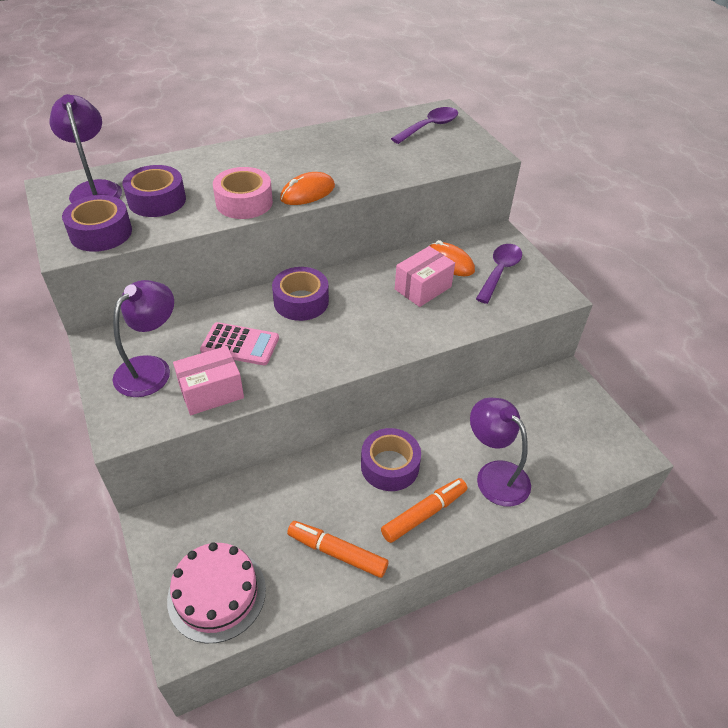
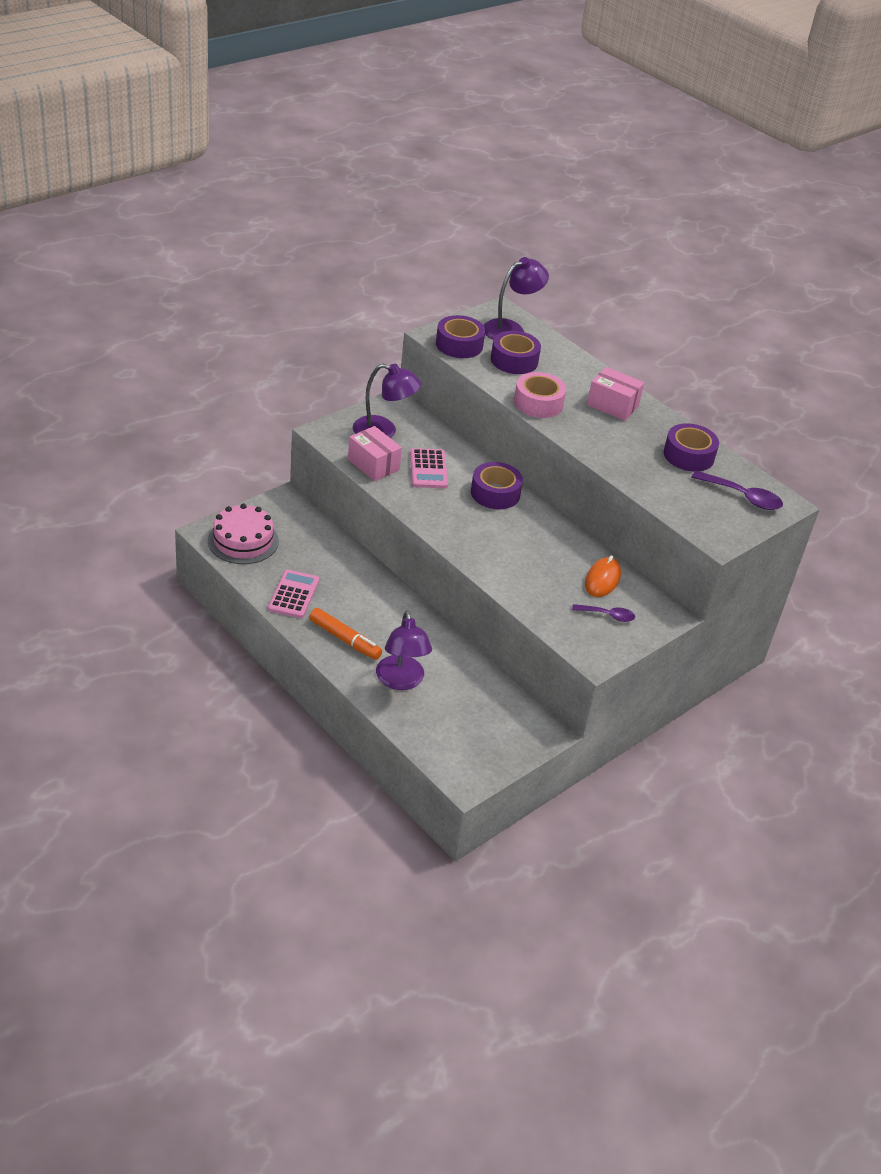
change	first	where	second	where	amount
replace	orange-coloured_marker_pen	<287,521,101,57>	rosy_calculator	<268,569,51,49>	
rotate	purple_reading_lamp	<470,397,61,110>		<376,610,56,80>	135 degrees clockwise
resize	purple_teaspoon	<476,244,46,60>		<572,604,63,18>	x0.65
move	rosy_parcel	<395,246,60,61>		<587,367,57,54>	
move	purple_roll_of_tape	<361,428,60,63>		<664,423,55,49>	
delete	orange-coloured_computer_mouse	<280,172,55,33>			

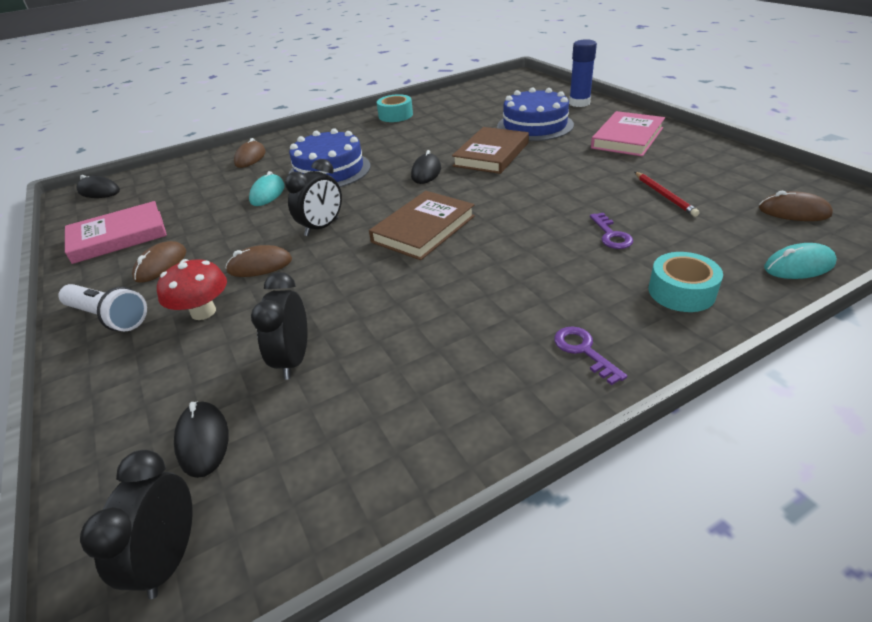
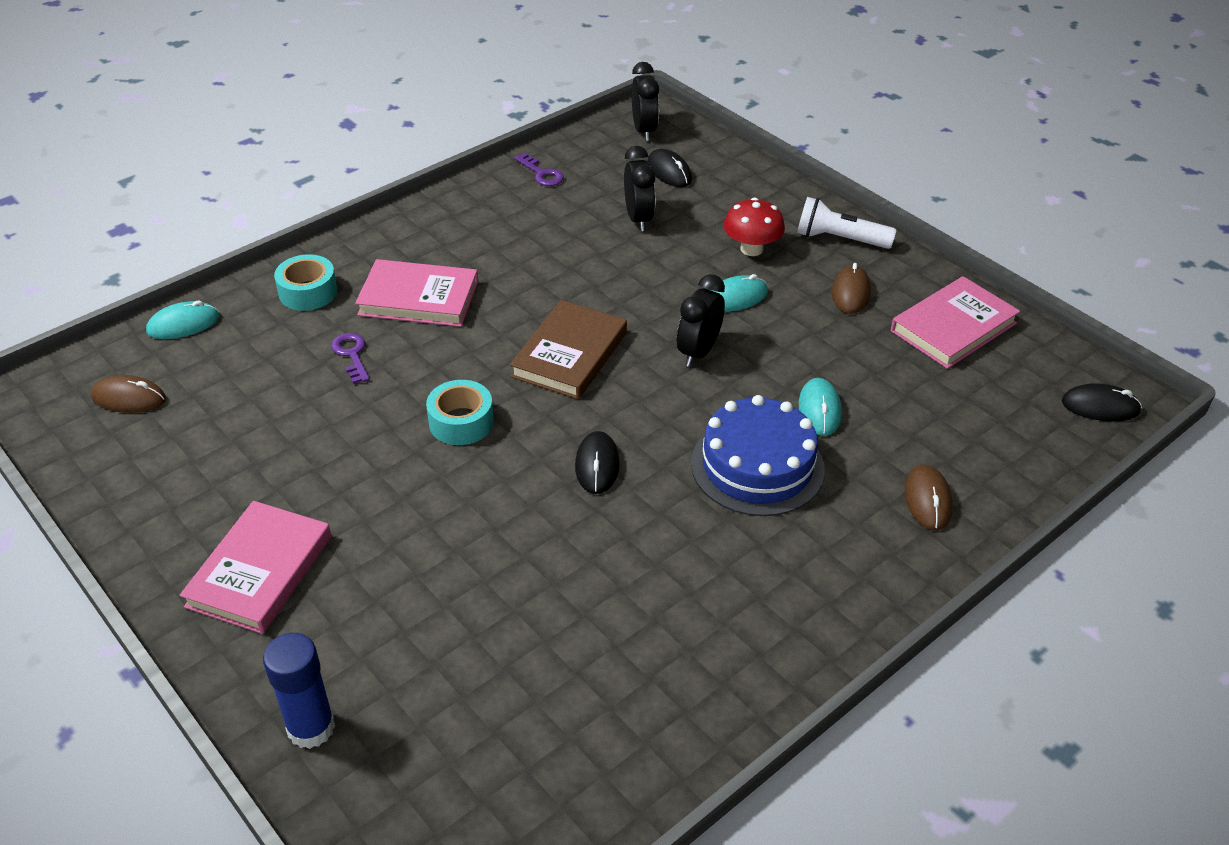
change	first	where	second	where	amount
insert			rosy_hardback	<355,259,123,68>	
move	teal_roll_of_tape	<377,94,36,28>		<426,380,68,65>	
move	purple_latchkey	<554,326,73,59>		<515,153,49,33>	
recolor	dark_brown_computer_mouse	<225,245,67,32>	teal_computer_mouse	<711,274,57,38>	
delete	dark_brown_hardback	<452,127,77,47>			
delete	royal_blue_layer_cake	<497,87,77,54>			
delete	scarlet_lead_pencil	<635,172,65,45>			

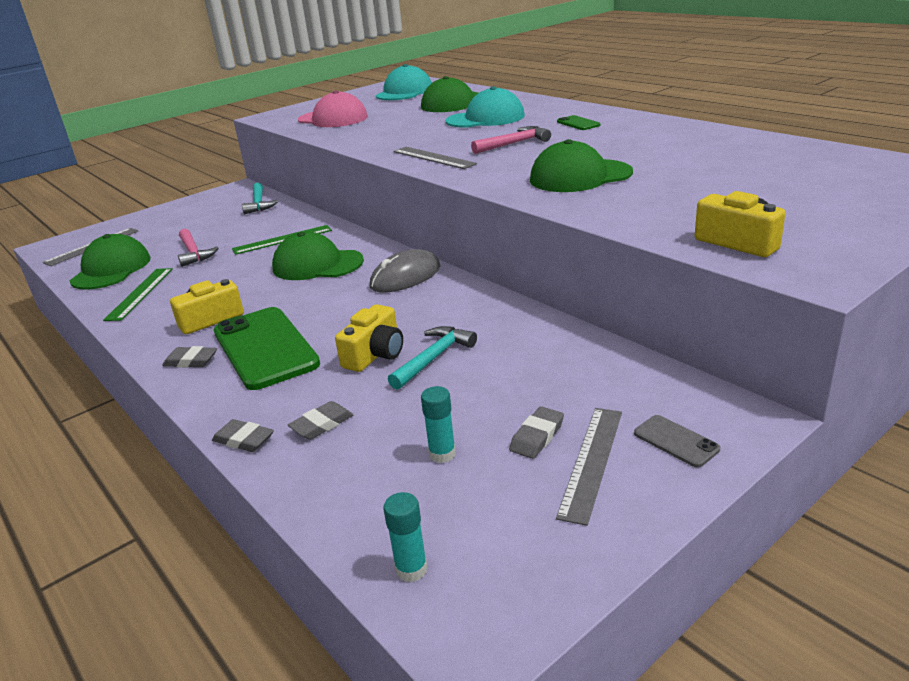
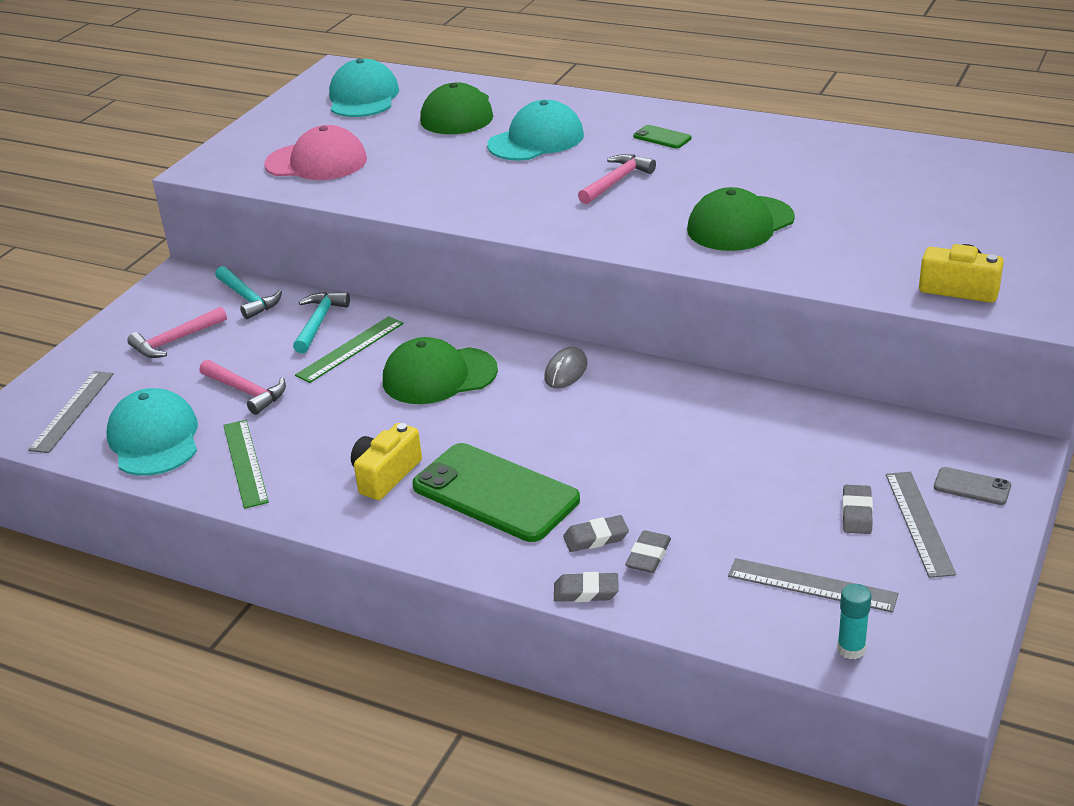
change	first	where	second	where	amount
recolor	emerald_cap	<70,234,80,56>	teal_cap	<106,388,92,88>	
insert			rosy_carpenter's_hammer	<127,307,100,51>	
move	teal_carpenter's_hammer	<388,326,89,64>		<293,292,57,61>	
resize	grey_computer_mouse	<370,249,71,44>		<544,347,43,42>	x0.66
move	grey_eraser	<162,346,55,22>		<563,515,66,37>	
move	grey_straightedge	<393,147,84,22>		<728,558,170,55>	
delete	yellow_compact_camera	<335,304,68,68>			
delete	teal_stick_of_glue	<421,386,35,77>			

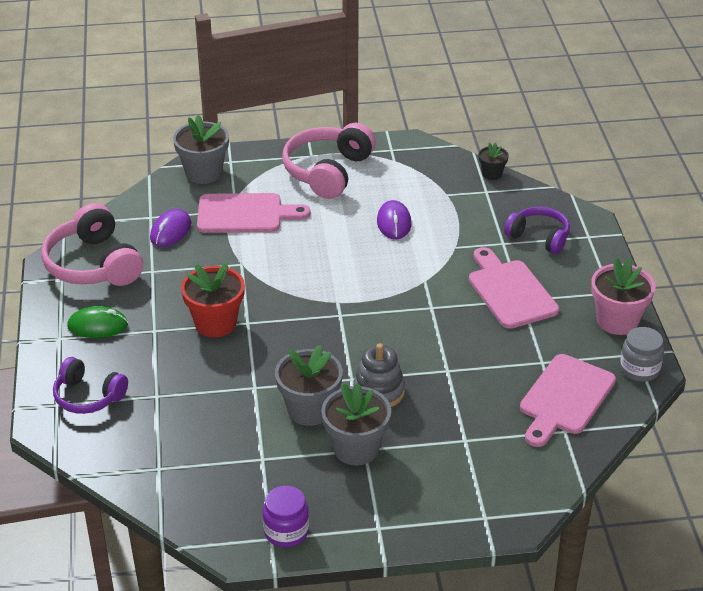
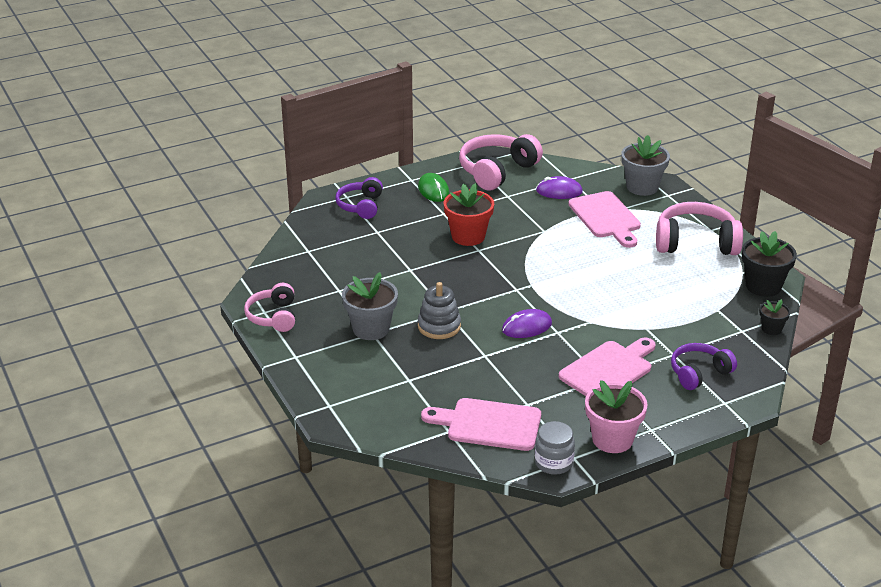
change	first	where	second	where	amount
replace	purple_preserve_jar	<263,486,46,61>	rosy_over-ear_headphones	<244,283,51,49>	
move	purple_computer_mouse	<377,200,34,39>		<502,309,50,29>	
rotate	purple_over-ear_headphones	<504,207,66,47>		<671,343,66,47>	135 degrees counterclockwise
insert			jet-black_potted_plant	<742,231,55,66>	
delete	grey_potted_plant	<275,345,68,81>			

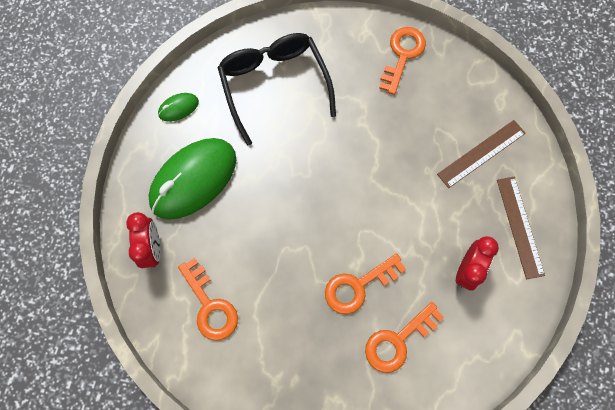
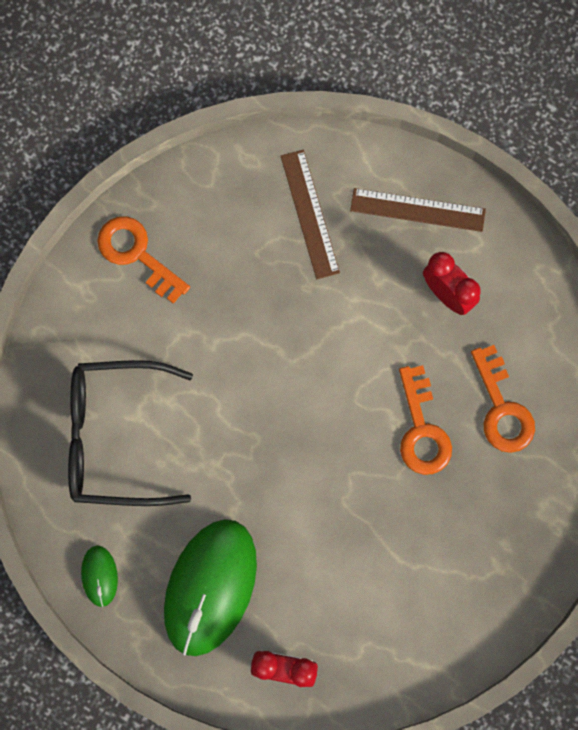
change	first	where	second	where	amount
rotate	emerald_computer_mouse	<148,138,88,82>		<164,519,93,137>	45 degrees clockwise
delete	orange-coloured_latchkey	<178,258,60,83>			

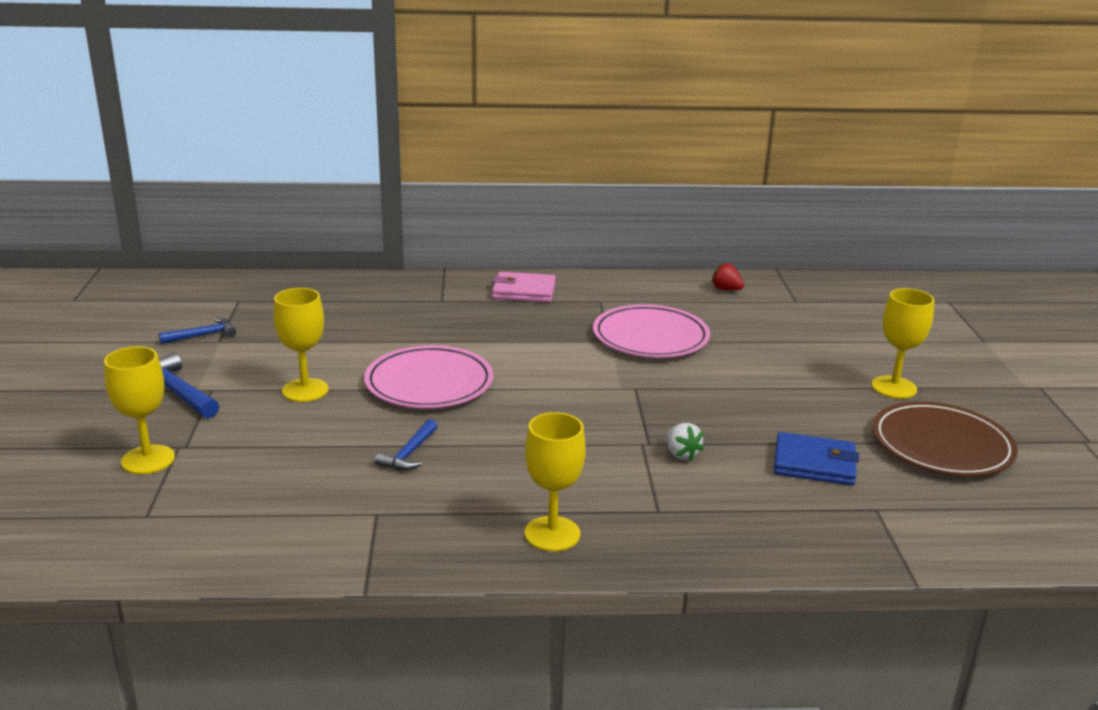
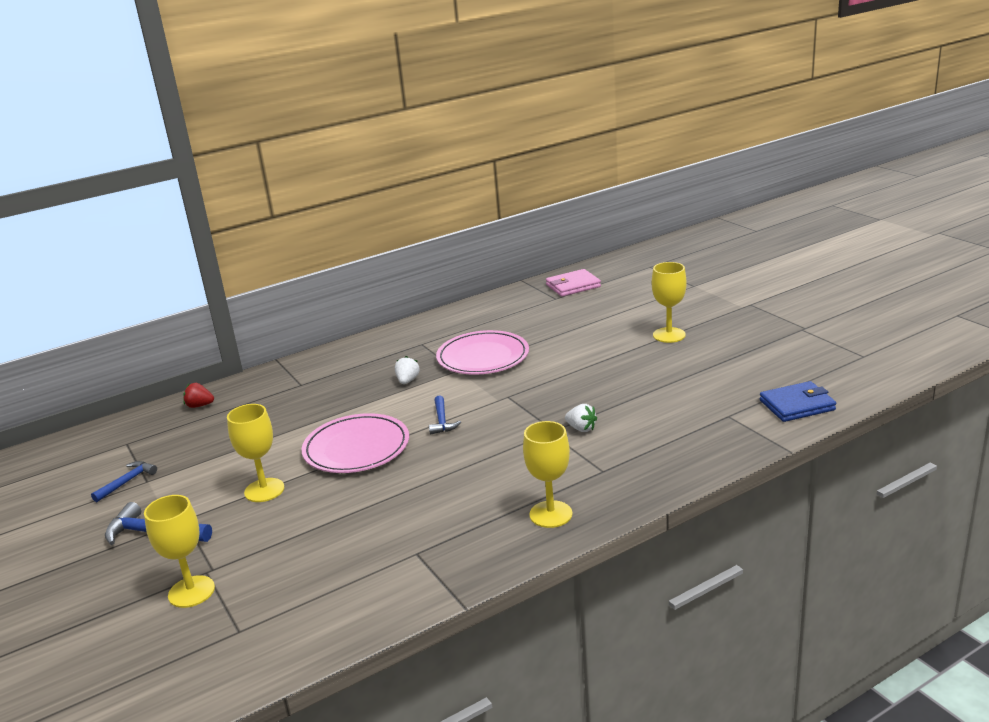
change	first	where	second	where	amount
move	scarlet_berry	<711,262,33,28>		<183,383,31,25>	
insert			pure_white_berry	<395,356,25,28>	
move	royal_blue_carpenter's_hammer	<375,419,62,51>		<429,396,32,39>	
move	rosy_wallet	<492,271,64,32>		<546,269,55,28>	
move	royal_blue_wallet	<774,432,85,54>		<760,381,76,41>	
delete	dark_brown_dinner_plate	<873,401,145,75>			

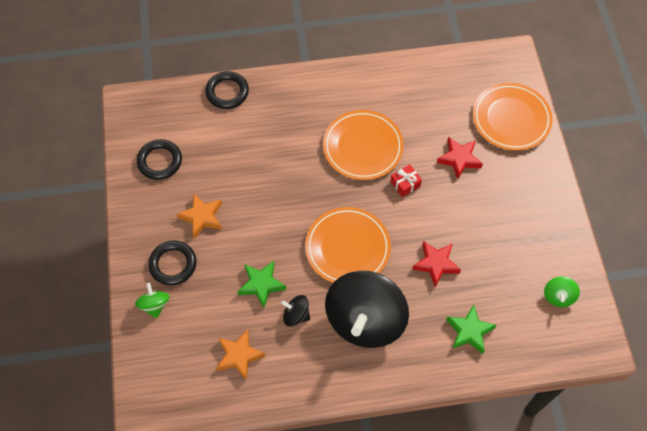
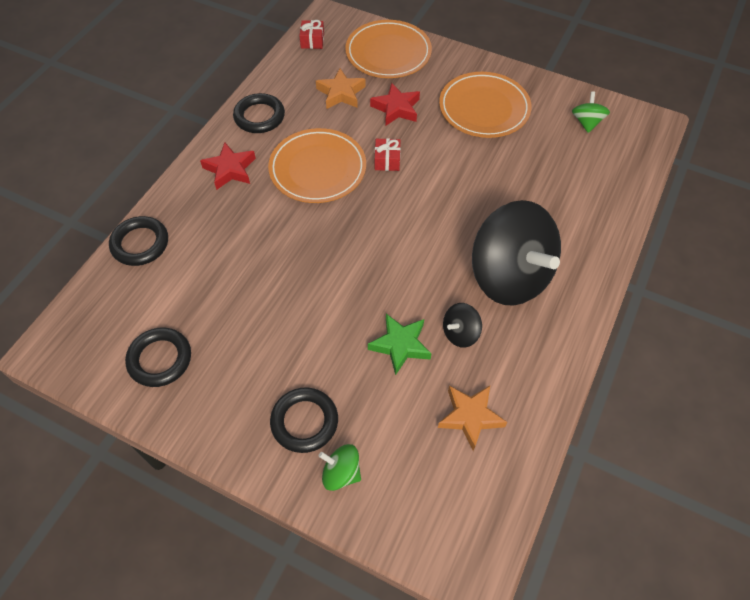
change	first	where	second	where	amount
move	scarlet_star_shape	<412,241,49,46>		<200,142,56,48>	
insert			jet-black_torus	<233,93,52,40>	
insert			scarlet_wrapped_gift	<299,20,25,29>	
move	orange-coloured_star_shape	<176,193,46,45>		<316,68,50,41>	
move	orange-coloured_dinner_plate	<305,207,86,76>		<439,72,93,66>	
rotate	emerald_whirligig	<544,276,36,31>		<572,91,38,42>	135 degrees counterclockwise
delete	emerald_star_shape	<446,305,51,49>			

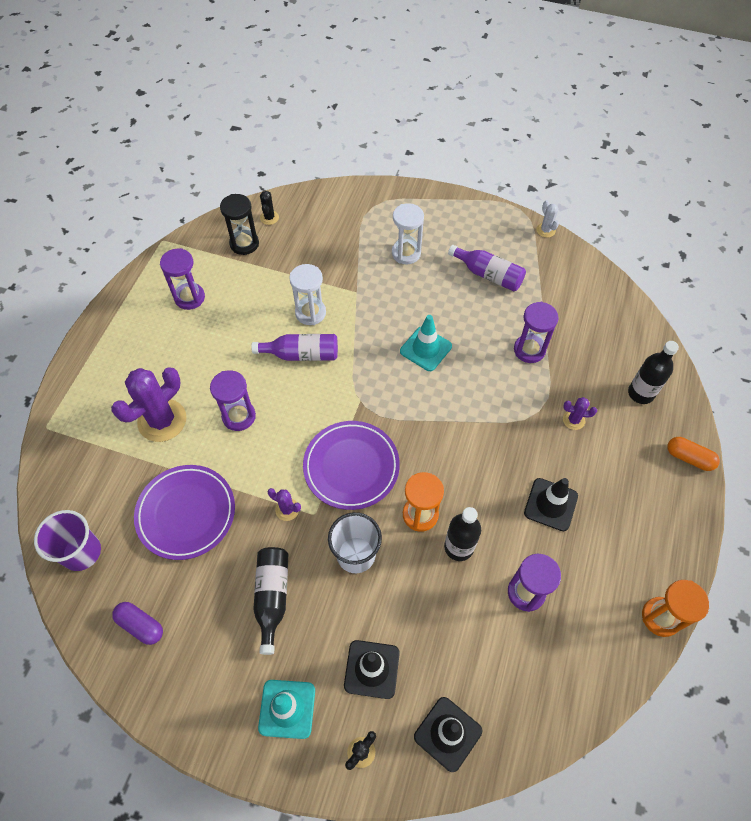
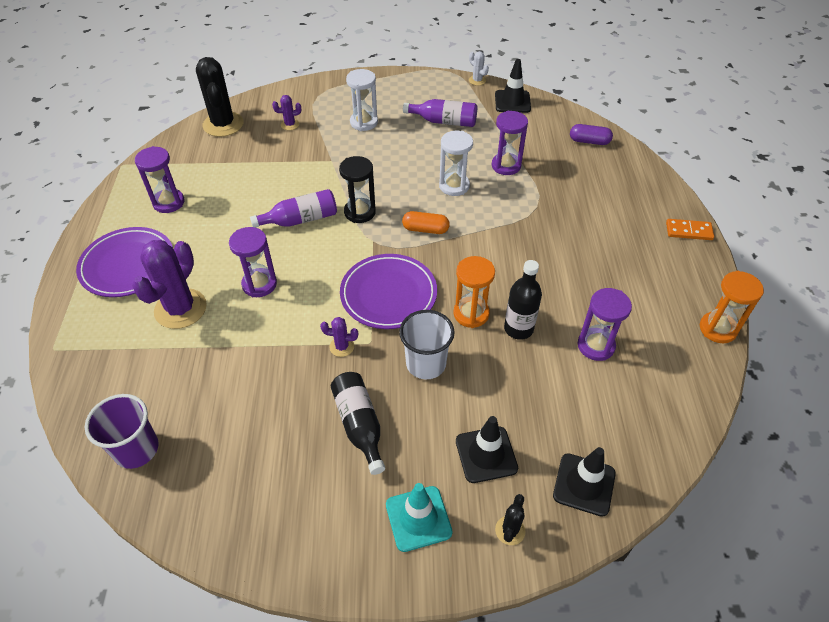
change	first	where	second	where	amount
move	purple_dinner_plate	<134,465,101,95>		<76,227,97,70>	
resize	jet-black_cactus	<260,191,19,34>		<196,57,47,80>	x2.16
move	purple_cactus	<563,397,34,33>		<272,95,29,35>	
move	jet-black_hourglass	<220,194,39,61>		<339,156,37,67>	
move	orange-coloured_capsule	<667,437,53,34>		<402,211,48,23>	
move	pure_white_hourglass	<289,264,37,61>		<439,131,34,65>	
move	jet-black_road_cone	<524,478,54,53>		<495,59,36,54>	
move	purple_capsule	<112,602,51,43>		<570,124,43,21>	
insert			orange-coloured_domino_piece	<666,219,48,21>	
delete	teal_road_cone	<400,315,52,56>			
delete	jet-black_flask	<628,341,51,63>			

